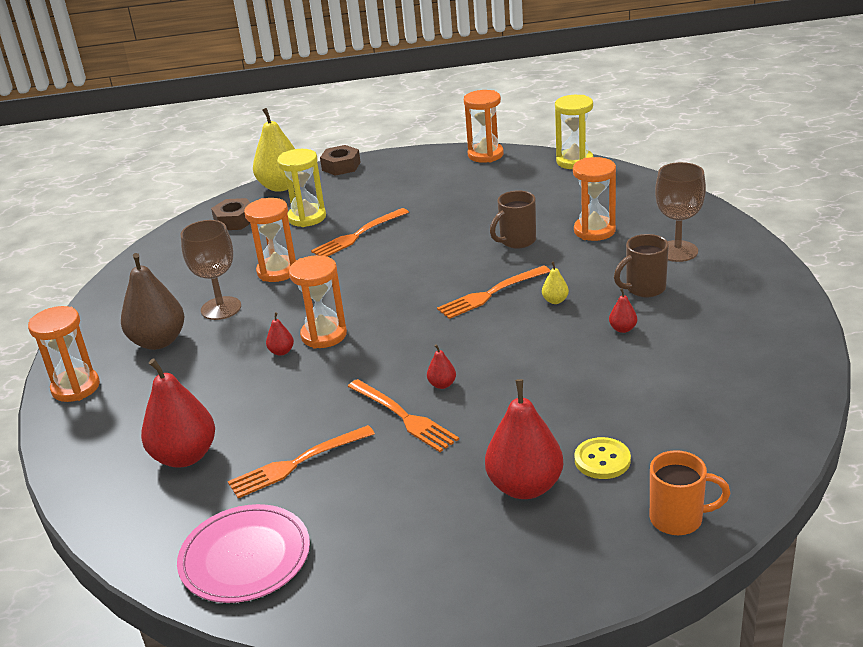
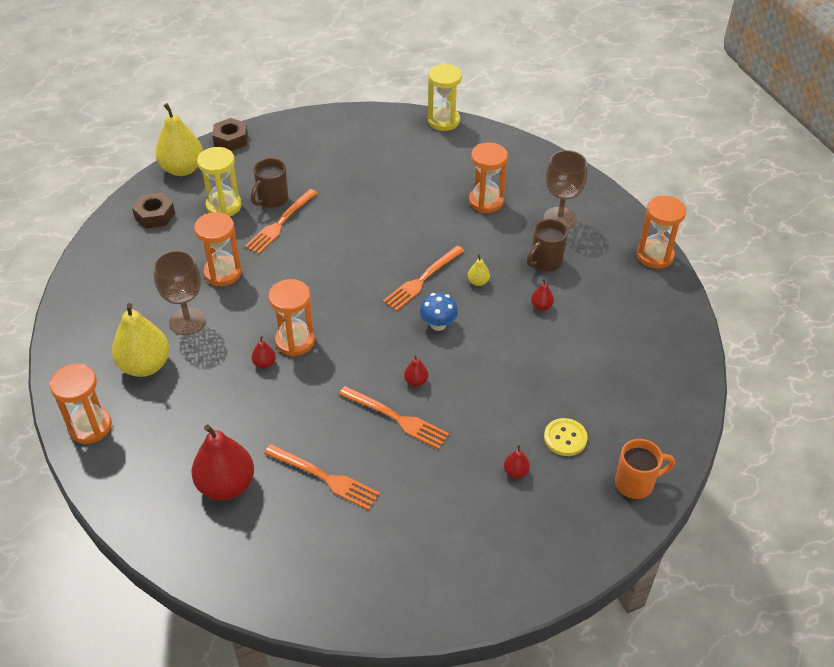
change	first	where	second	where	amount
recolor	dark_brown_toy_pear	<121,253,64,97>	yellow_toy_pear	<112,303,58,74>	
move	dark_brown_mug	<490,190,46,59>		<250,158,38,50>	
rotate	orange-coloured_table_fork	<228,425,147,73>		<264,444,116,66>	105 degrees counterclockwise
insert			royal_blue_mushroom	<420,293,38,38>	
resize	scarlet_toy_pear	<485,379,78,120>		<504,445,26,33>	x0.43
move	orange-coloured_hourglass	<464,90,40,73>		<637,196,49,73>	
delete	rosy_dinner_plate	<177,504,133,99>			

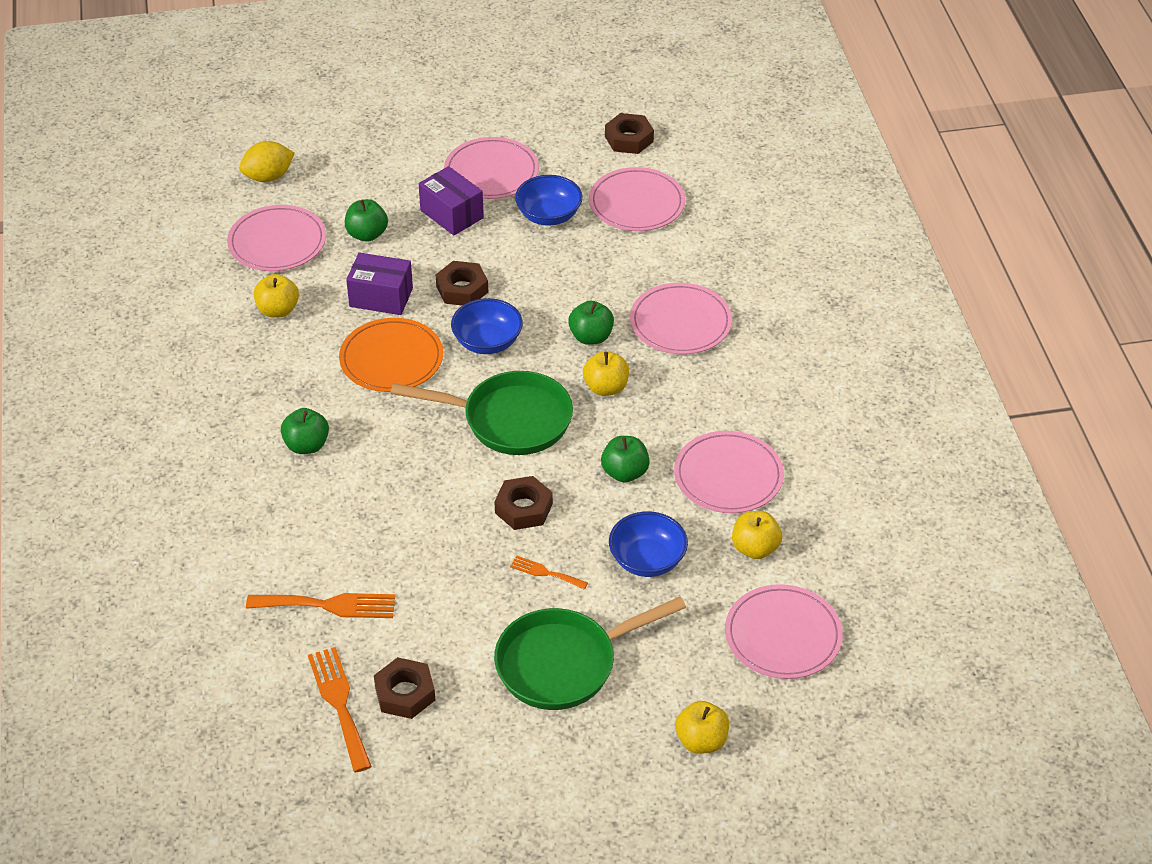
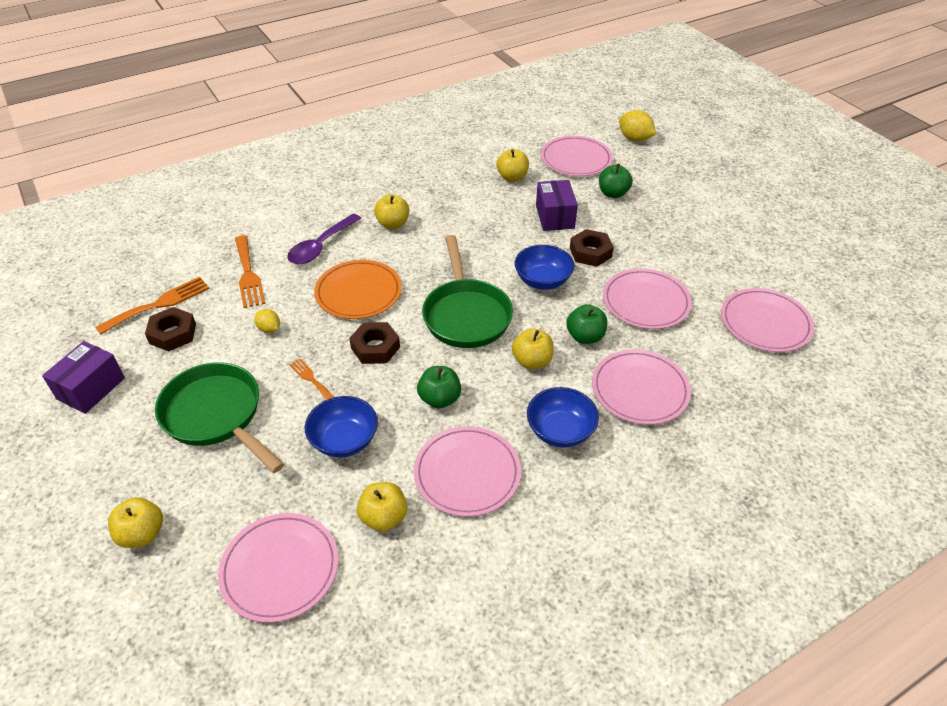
change	first	where	second	where	amount
move	purple_parcel	<419,166,65,69>		<42,341,83,73>	
insert			yellow_citrus_fruit	<254,309,26,24>	
insert			purple_teaspoon	<287,214,75,50>	
rotate	orange-coloured_table_fork	<510,556,78,34>		<289,358,45,42>	45 degrees counterclockwise
move	orange-coloured_dinner_plate	<339,318,104,74>		<314,260,88,59>	
recolor	emerald_toy_apple	<281,408,48,46>	yellow_toy_apple	<374,194,35,35>	
move	royal_blue_deep_dish	<515,175,67,51>		<527,387,72,60>	
move	rosy_dinner_plate	<444,137,95,62>		<603,268,89,61>	
delete	dark_brown_nut	<605,113,49,41>			

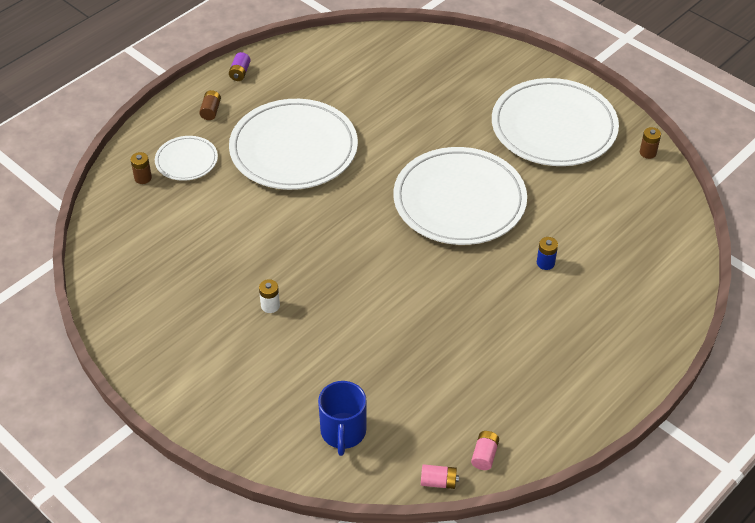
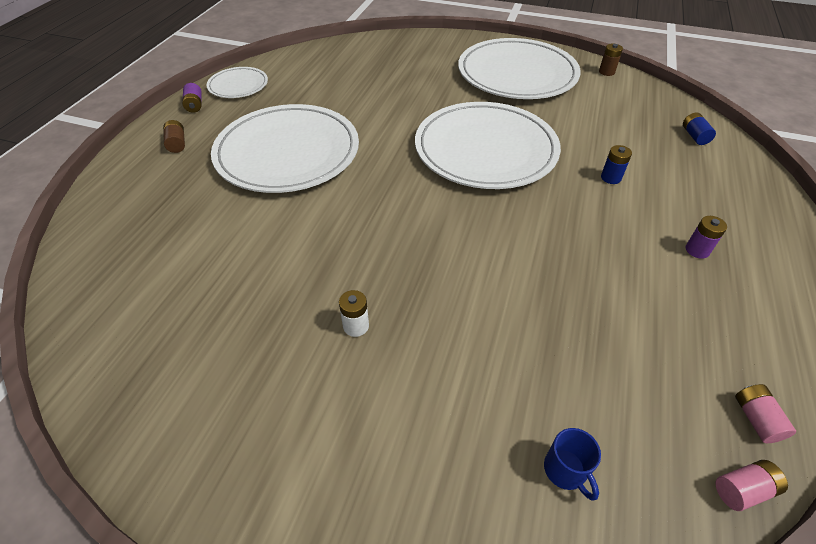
change	first	where	second	where	amount
move	pure_white_dinner_plate	<155,136,63,45>		<206,67,62,31>	
resize	royal_blue_mug	<318,381,49,75>		<544,428,57,73>	x0.59
insert			royal_blue_AA_battery	<683,112,33,33>	
insert			purple_AA_battery	<686,216,41,43>	
delete	dark_brown_AA_battery	<130,152,22,32>			

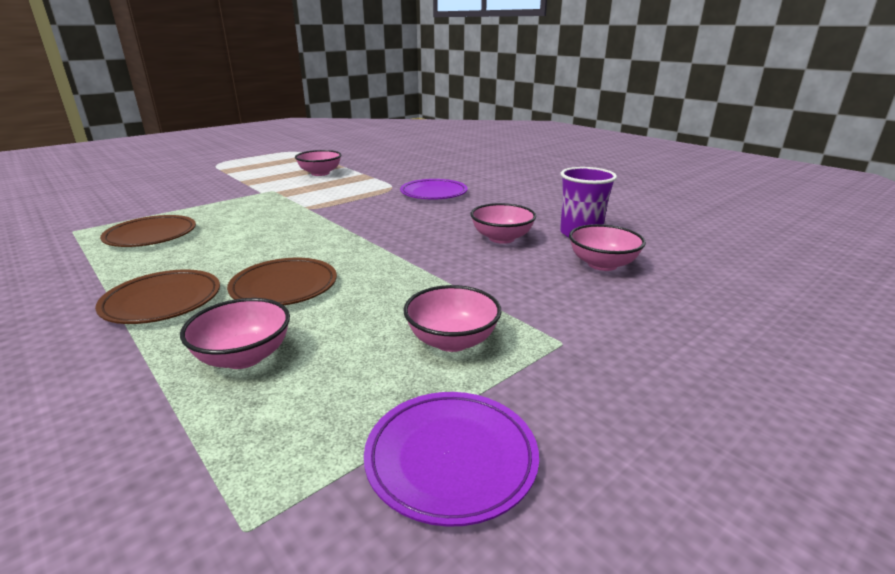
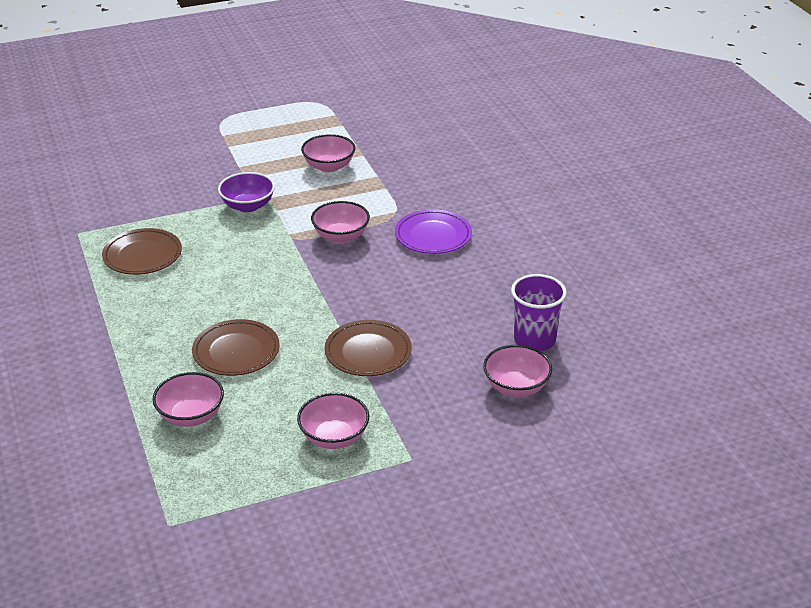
change	first	where	second	where	amount
insert			purple_deep_dish	<218,172,57,41>	
move	rosy_deep_dish	<470,203,66,41>		<311,201,59,42>	
move	dark_brown_dinner_plate	<95,270,125,54>		<324,320,88,56>	
delete	purple_dinner_plate	<364,392,175,135>			

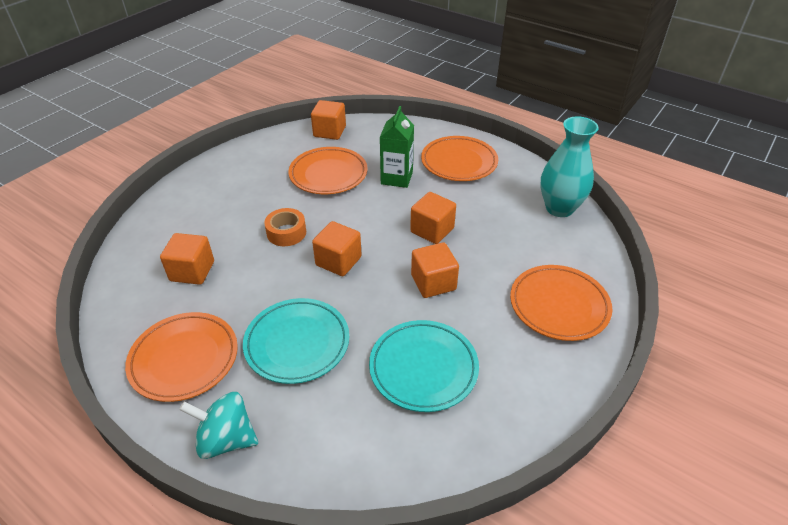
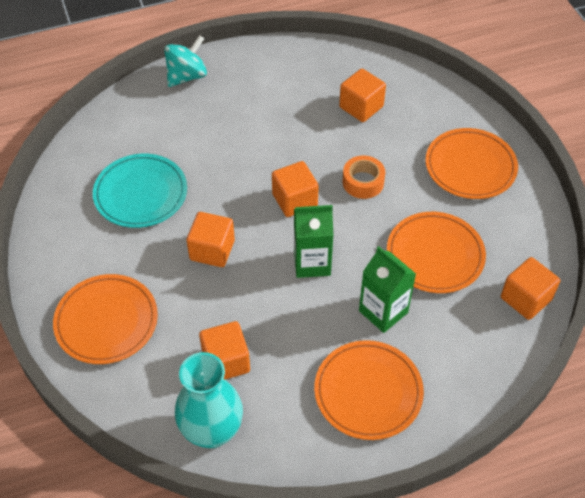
change	first	where	second	where	amount
move	orange-coloured_cube	<410,192,46,52>		<199,321,51,58>	
insert			emerald_carton	<294,205,40,73>	
move	orange-coloured_dinner_plate	<125,312,113,90>		<425,128,93,71>	
delete	teal_dinner_plate	<243,298,106,86>			

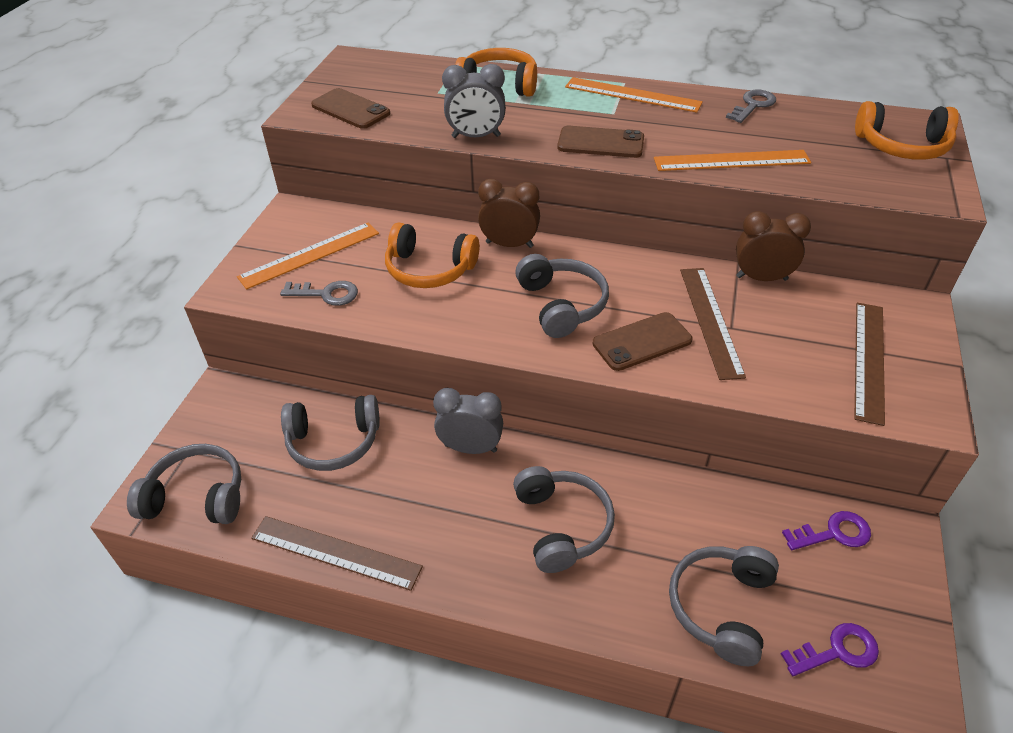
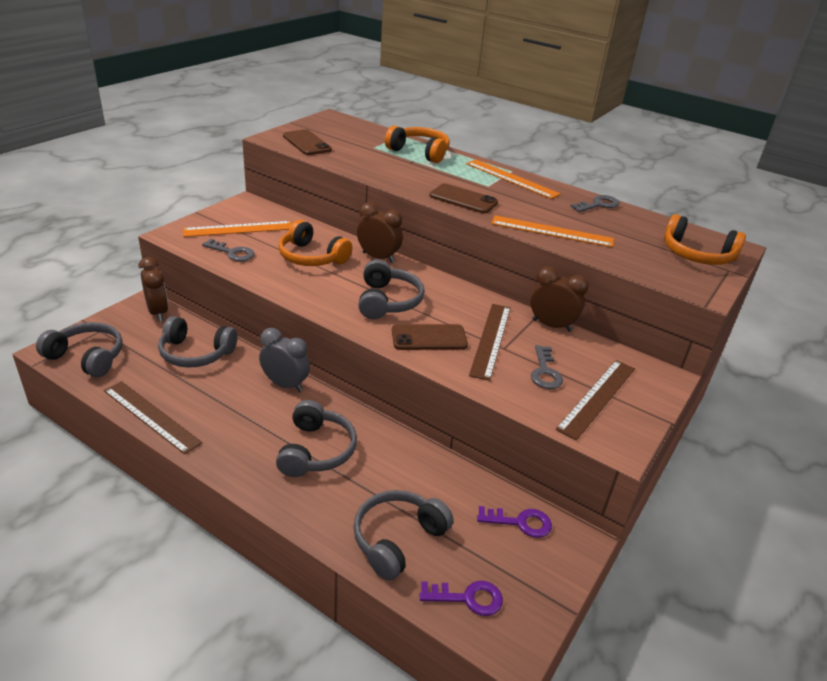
change	first	where	second	where	amount
insert			dark_brown_alarm_clock	<139,257,29,65>	
insert			grey_latchkey	<531,345,32,44>	
delete	grey_alarm_clock	<442,64,64,74>			

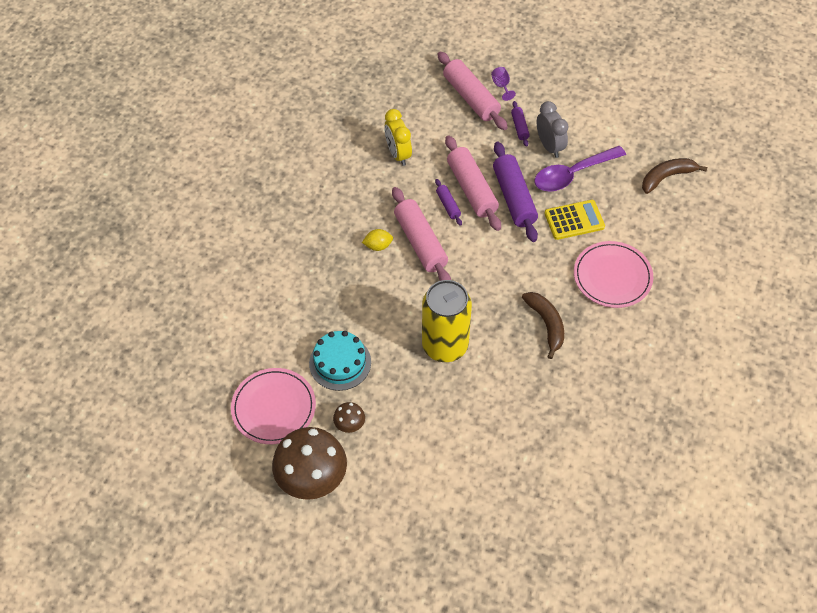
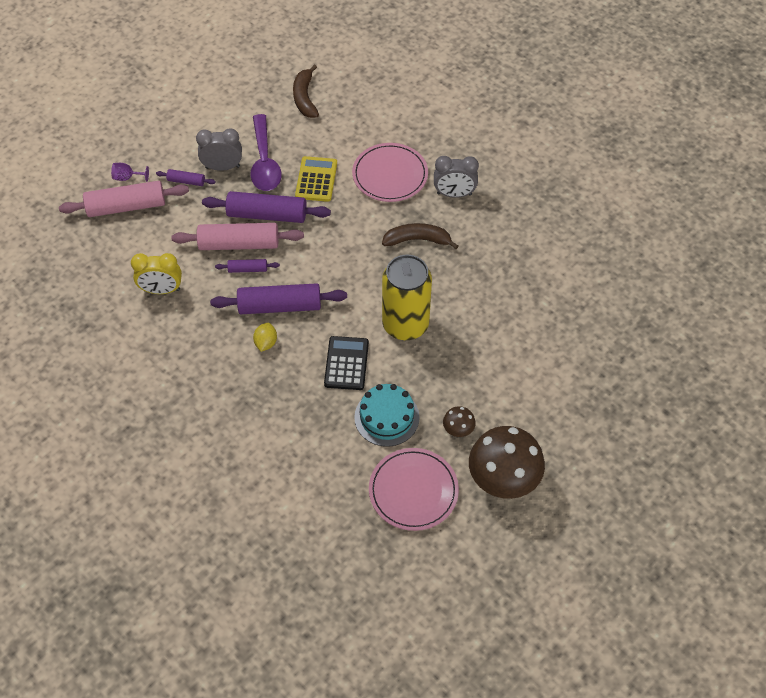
change	first	where	second	where	amount
recolor	rosy_rolling_pin	<392,187,59,94>	purple_rolling_pin	<210,283,137,31>	
insert			jet-black_calculator	<324,336,45,54>	
insert			grey_alarm_clock	<434,156,45,42>	

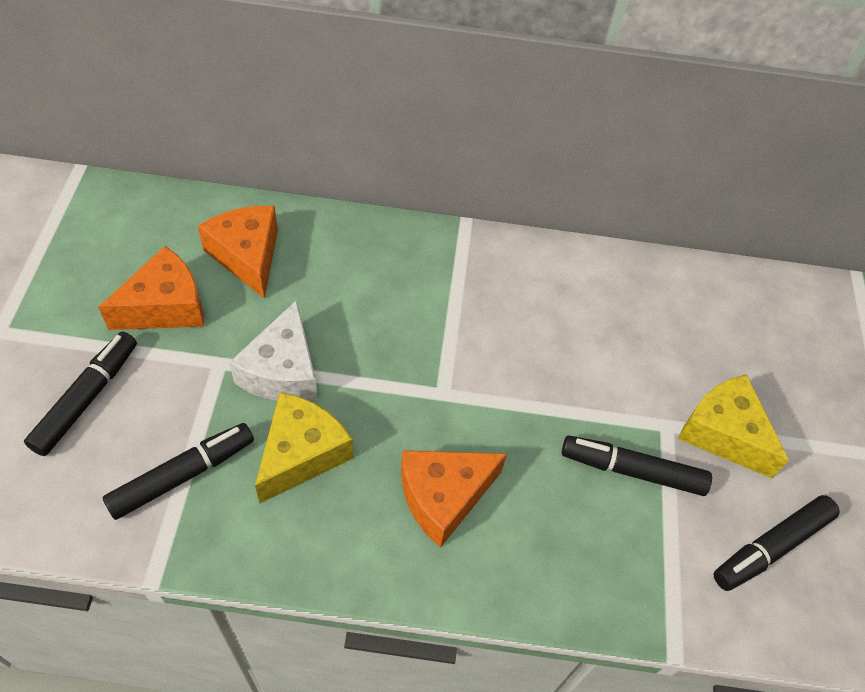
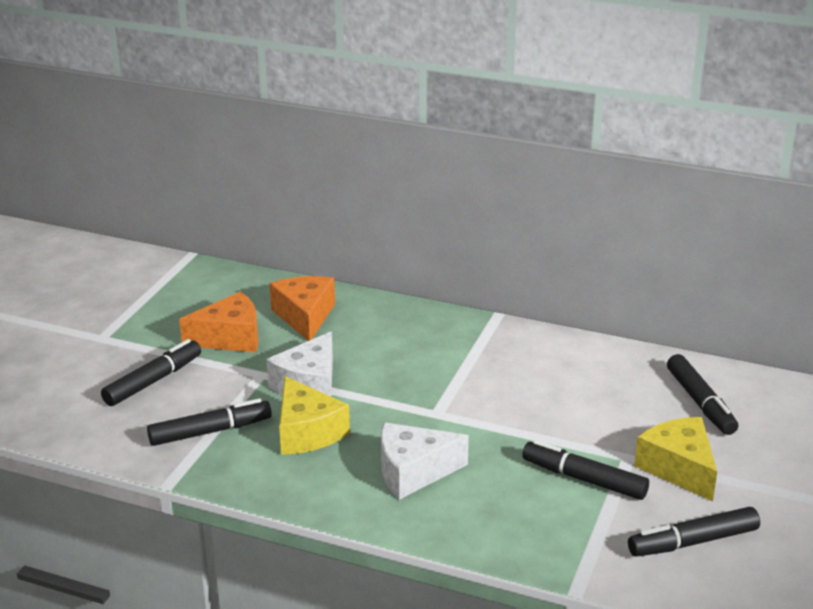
change	first	where	second	where	amount
rotate	yellow_cheese_wedge	<255,392,98,111>		<279,376,71,79>	105 degrees clockwise
recolor	orange-coloured_cheese_wedge	<401,450,106,98>	pure_white_cheese_wedge	<381,422,88,78>	
insert			jet-black_marker_pen	<667,354,72,81>	

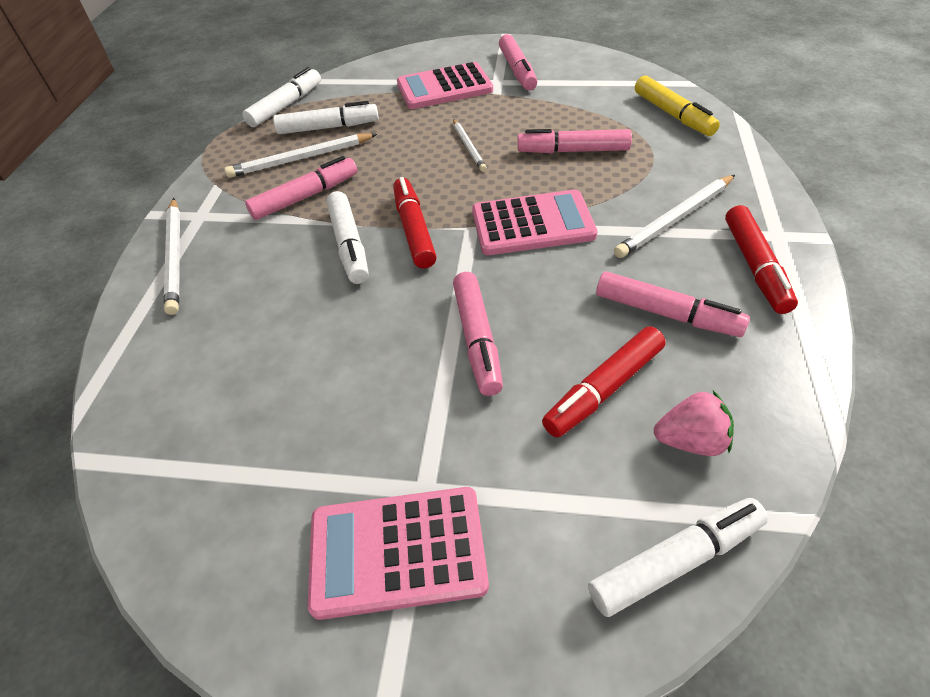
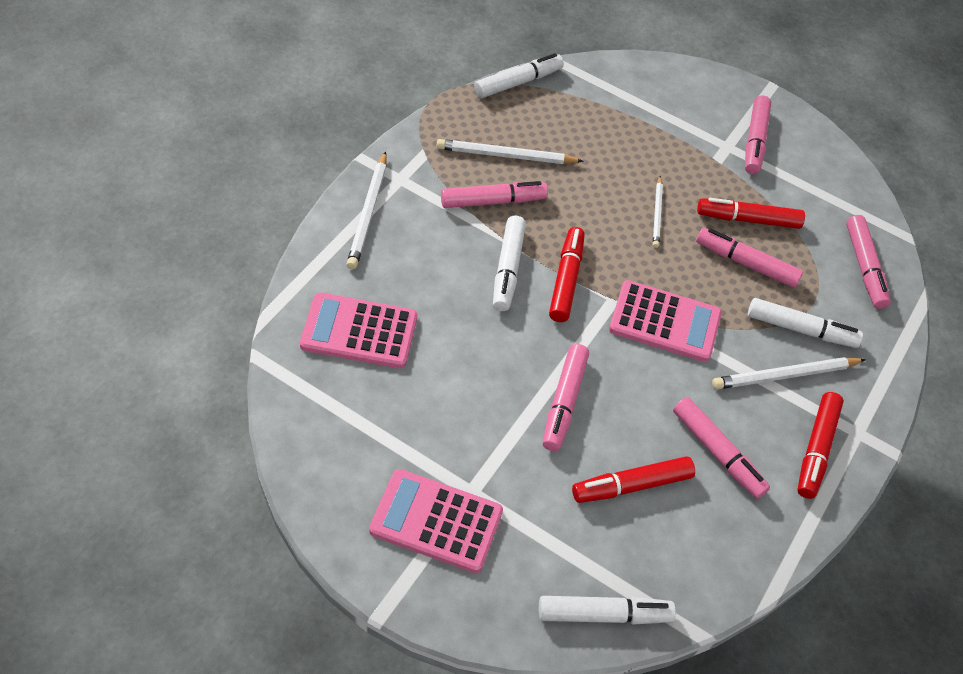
change	first	where	second	where	amount
move	rosy_calculator	<397,62,96,47>		<300,292,117,76>	
insert			scarlet_marker_pen	<697,198,108,31>	
move	pure_white_marker_pen	<273,101,106,33>		<748,298,115,50>	
recolor	yellow_marker_pen	<635,76,85,60>	rosy_marker_pen	<846,215,45,94>	
delete	rosy_berry	<654,391,80,65>			

